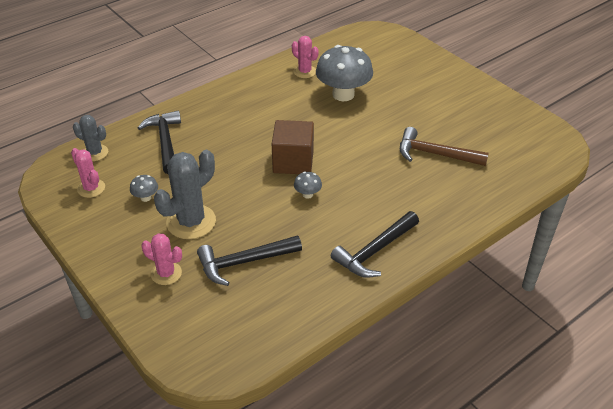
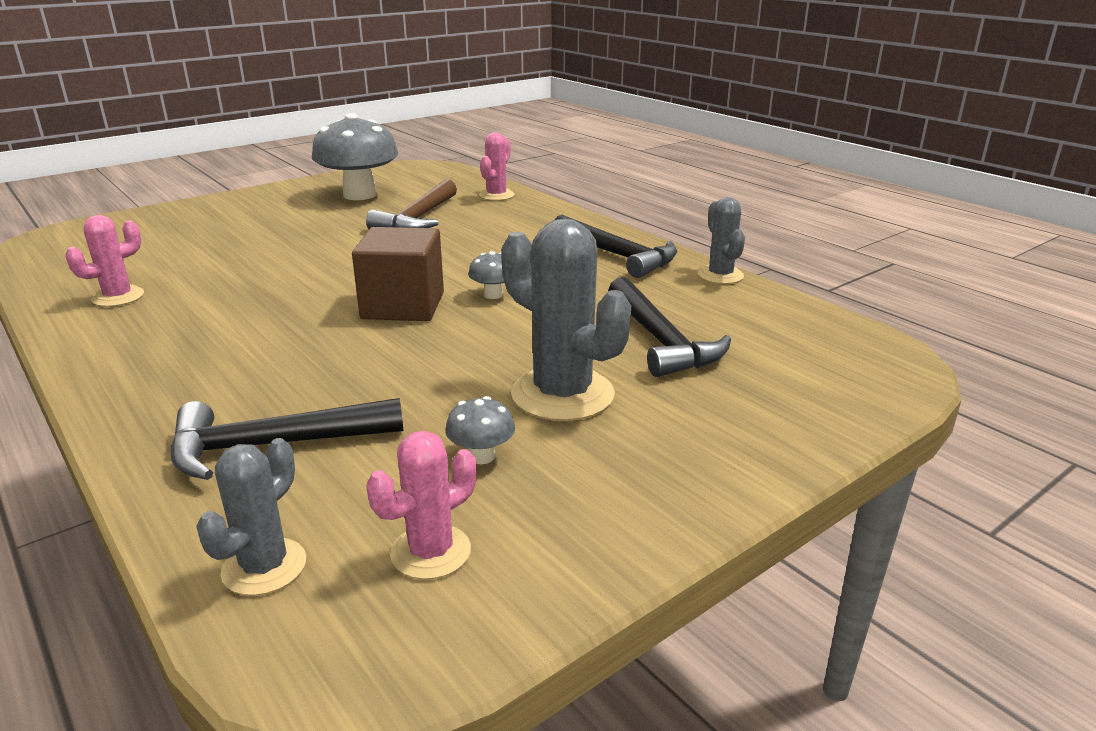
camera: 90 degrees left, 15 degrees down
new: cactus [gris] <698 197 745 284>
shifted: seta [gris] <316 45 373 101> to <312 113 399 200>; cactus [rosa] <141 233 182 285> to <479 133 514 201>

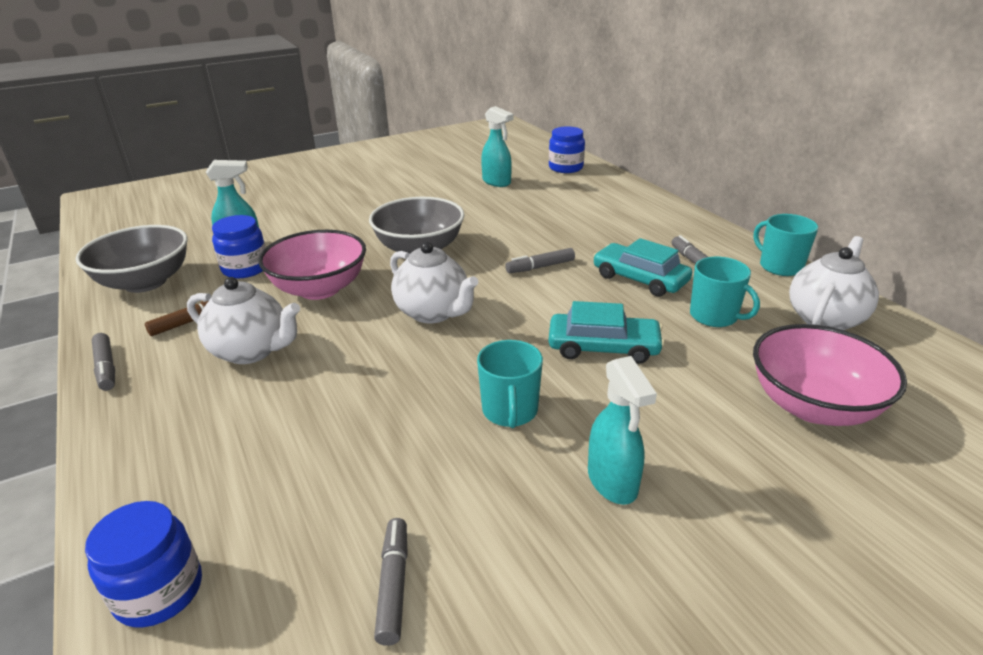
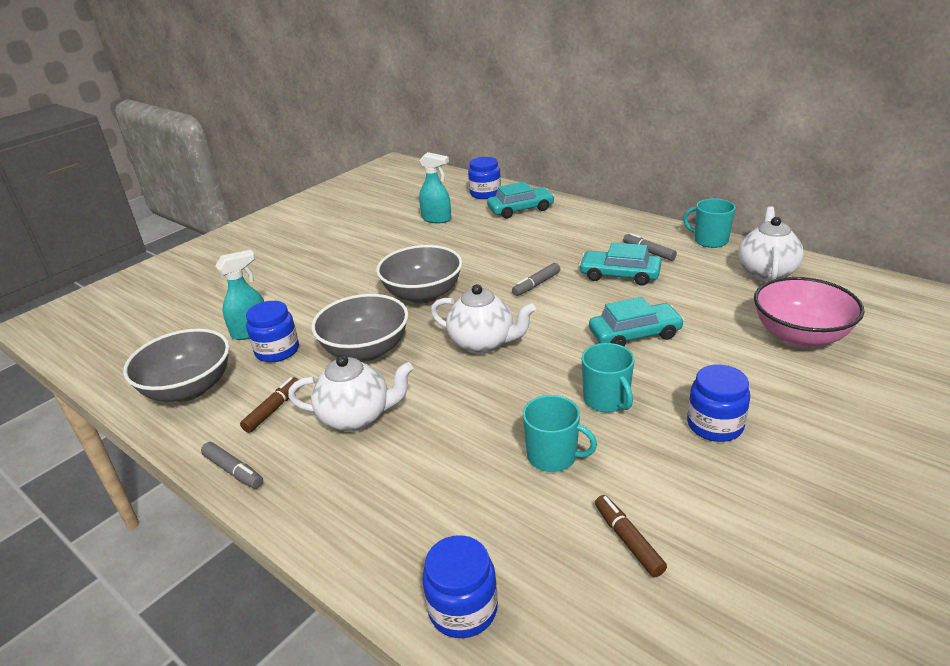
camera: 20 degrees left, 0 degrees up
new: coche [turquesa] <487 182 555 218>
shifted: taza [turquesa] <690 257 760 327> to <523 395 597 472>
swapped: pulverizador [turquesa] <588 356 657 505> to tarro [azul] <687 364 750 442>
repainted: cuenco [rosa] <258 230 366 300> to cuenco [gris] <311 294 408 362>; rotulador [gris] <374 518 408 646> to rotulador [marrón] <595 495 667 577>

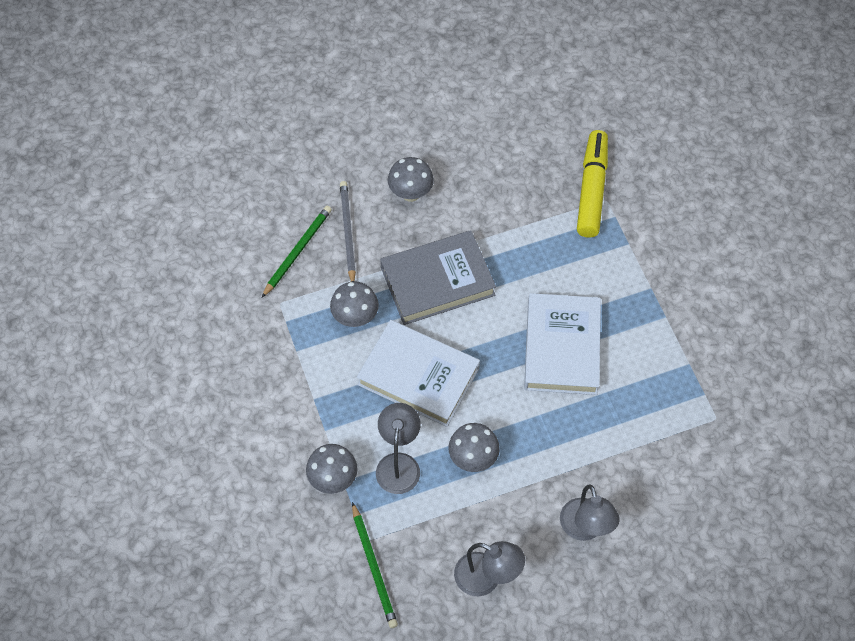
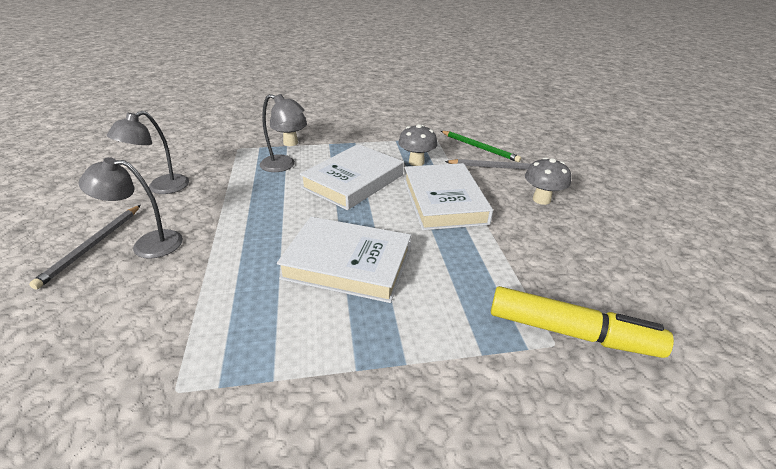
camera: 100 degrees right, 25 degrees down
gone: seta [gris] <448 423 500 472>; lápiz [verde] <352 502 398 628>
new: lápiz [gris] <29 205 141 290>
repainted: libro [gris] <380 230 496 325> to libro [blanco] <404 163 493 230>

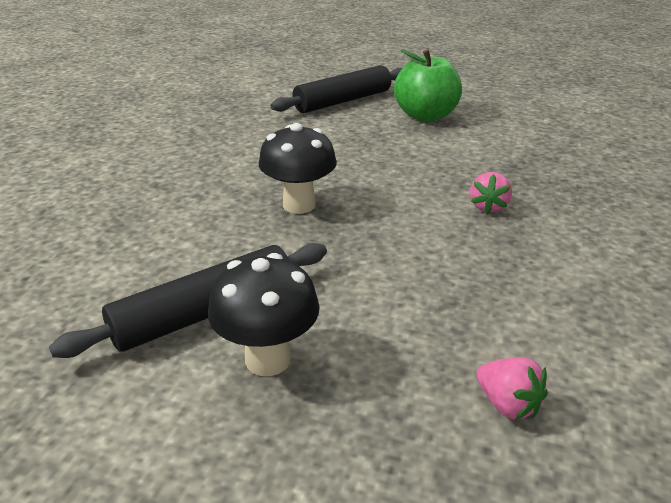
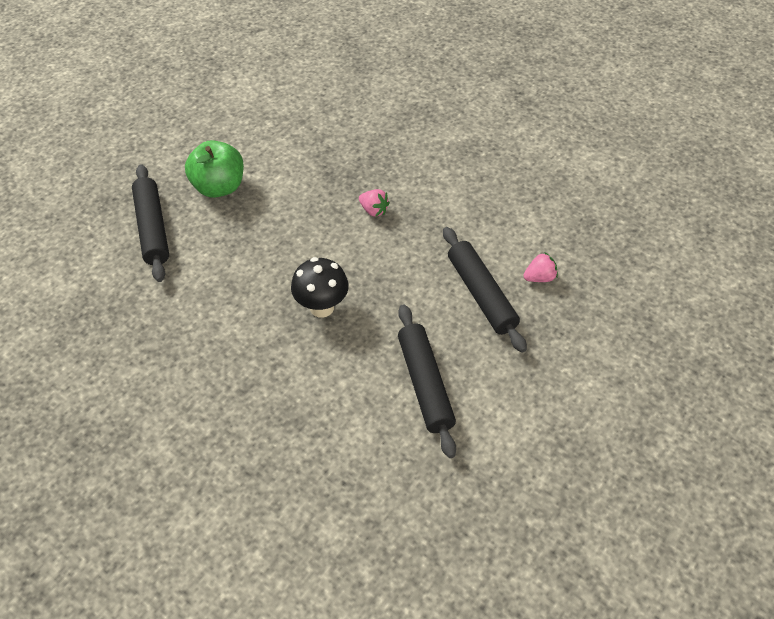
camera: 70 degrees left, 20 degrees up
gone: seta [negro] <208 253 320 376>
new: rodillo [negro] <443 227 527 353>

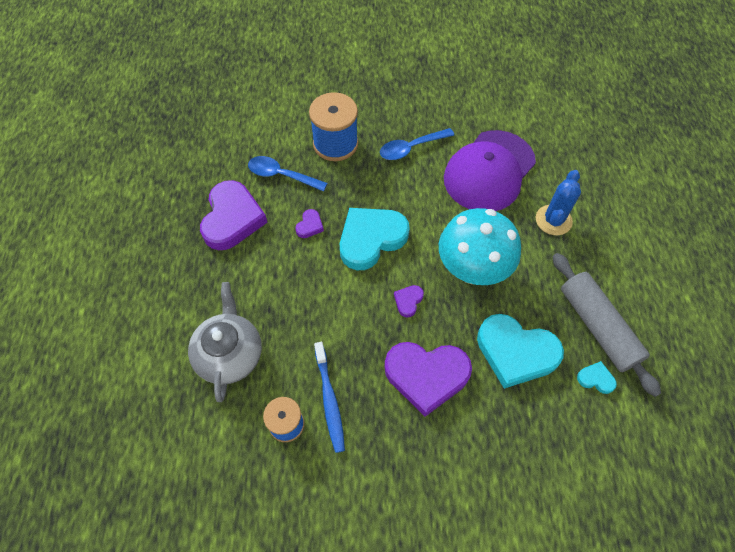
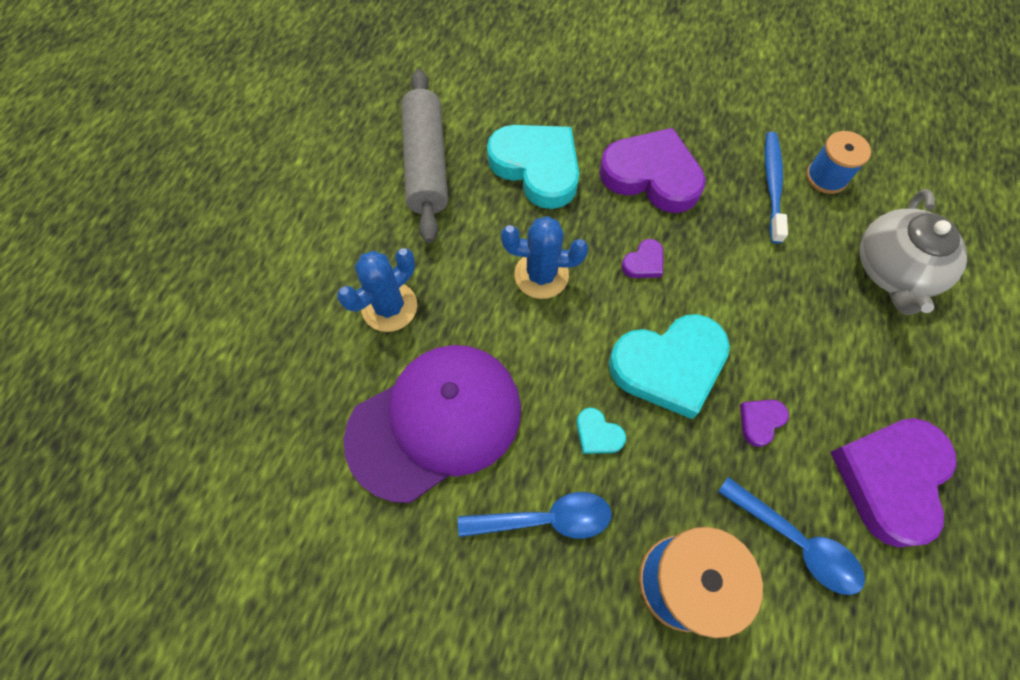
camera: 160 degrees left, 5 degrees up
shifted: corazón [turquesa] <577 361 617 394> to <576 408 626 454>
swapped: seta [turquesa] <439 208 521 285> to cactus [azul] <501 216 588 299>

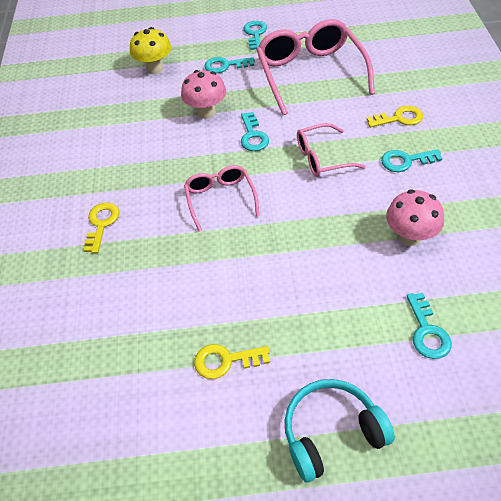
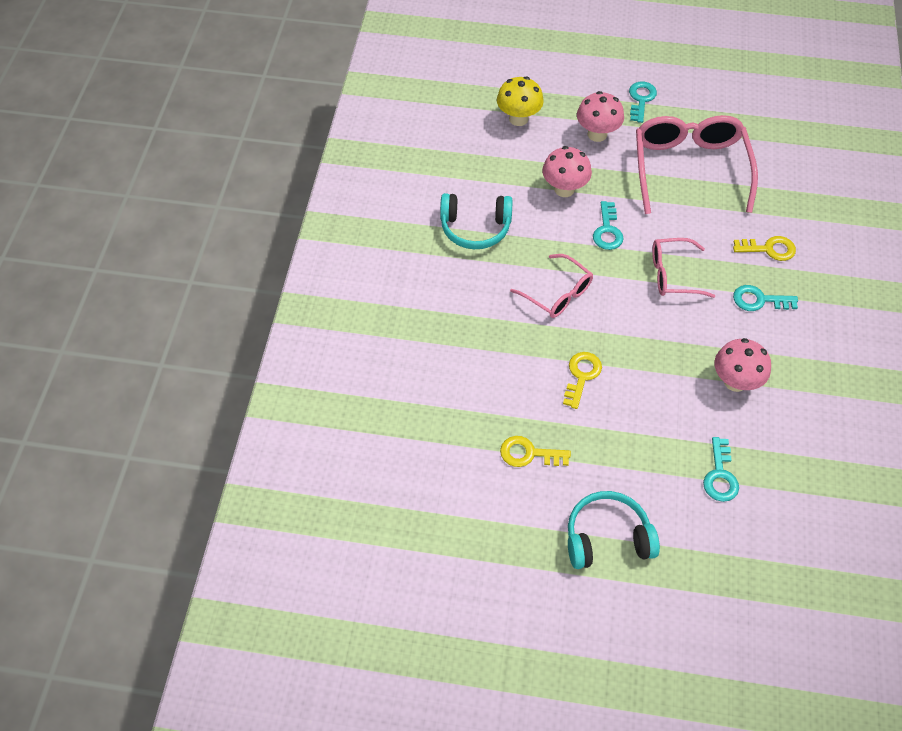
camera: 10 degrees right, 5 degrees up
new: auriculares [turquesa] <440 193 513 249>
shifted: llave [amarillo] <84 203 119 253> to <563 352 602 409>
swapped: llave [turquesa] <204 57 255 73> to seta [rosa] <577 91 624 142>
rotated: gafas [rosa] <184 165 260 232> = <510 254 593 318> 135 degrees clockwise

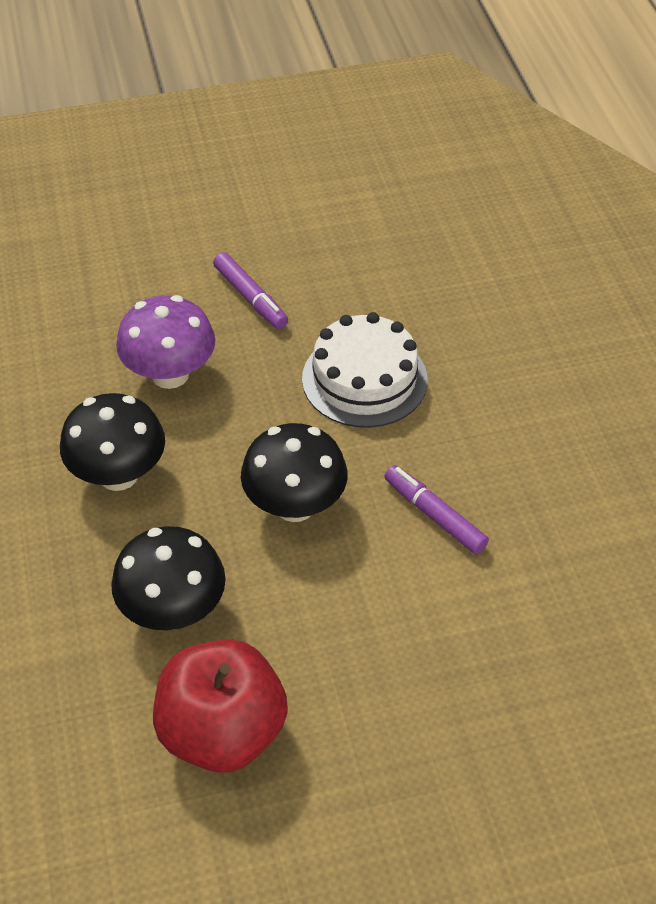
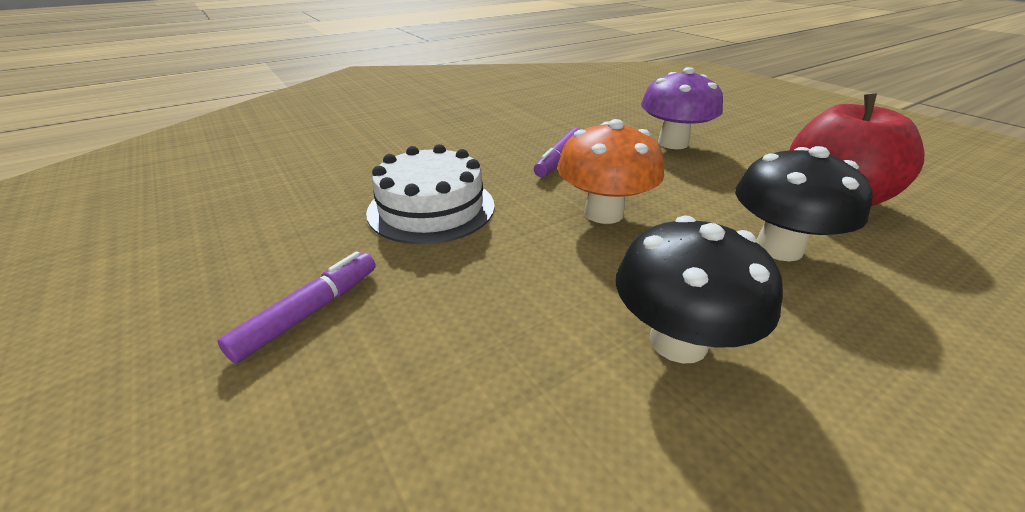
camera: 110 degrees left, 15 degrees down
shifted: seta [morado] <116 295 215 389> to <641 67 723 149>
repainted: seta [negro] <241 423 348 522> to seta [naranja] <557 119 664 224>

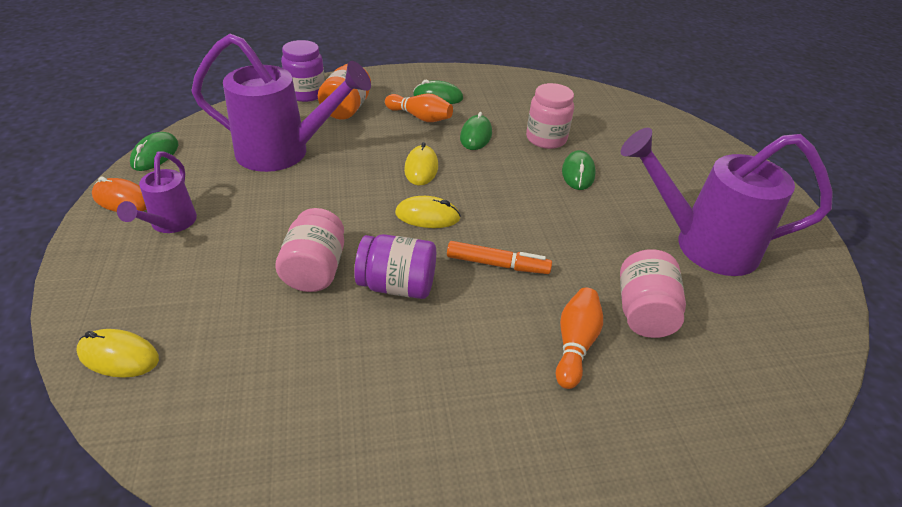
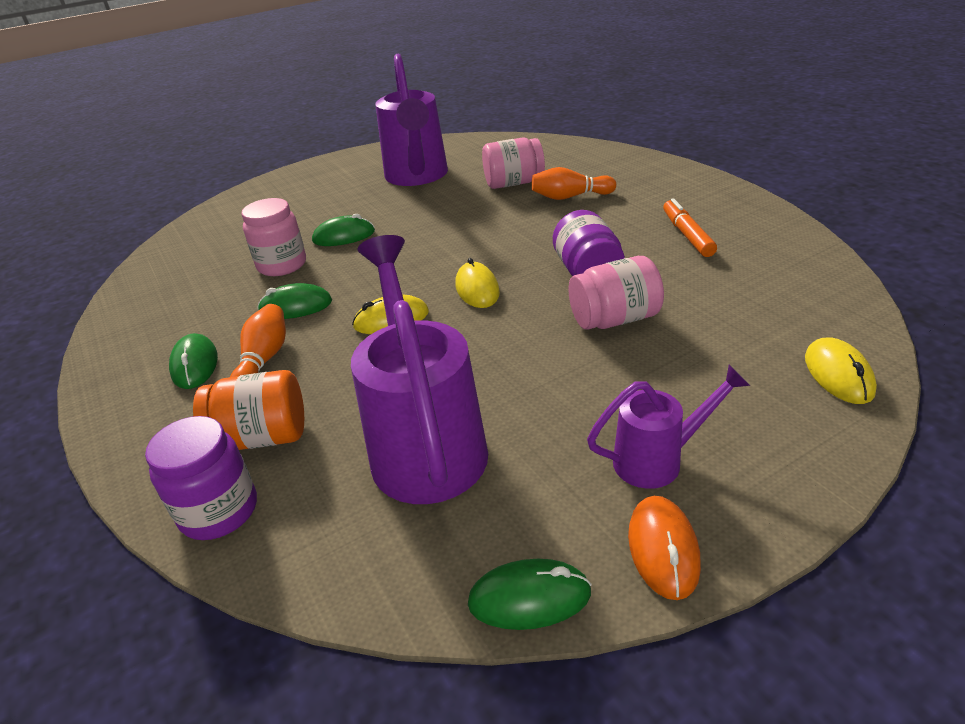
camera: 105 degrees left, 5 degrees down
shifted: rotulador [naranja] <447 241 552 274> to <663 198 717 257>

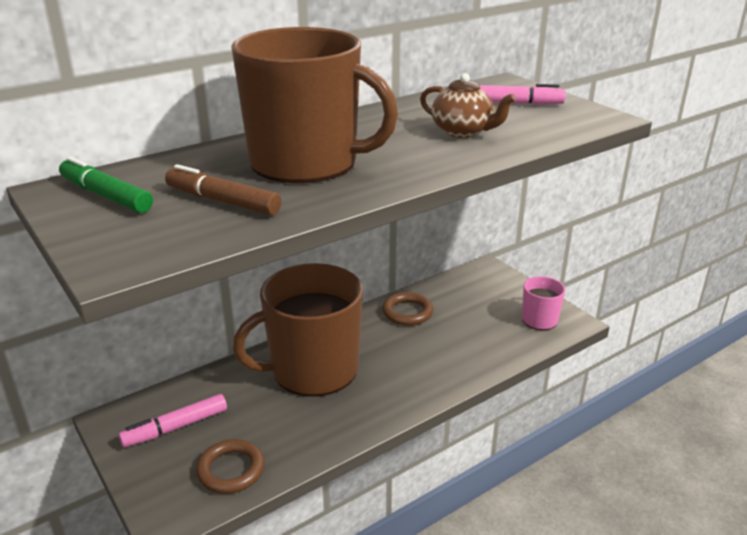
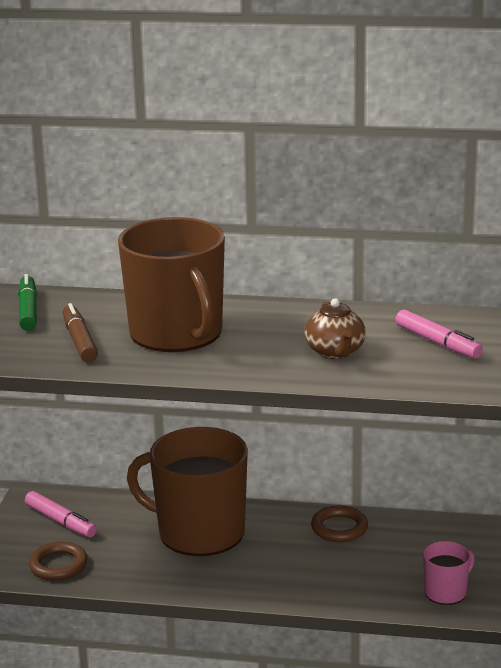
camera: 45 degrees right, 5 degrees down
rotated: rotulador [rosa] <119 394 227 447> = <25 491 97 537> 150 degrees counterclockwise

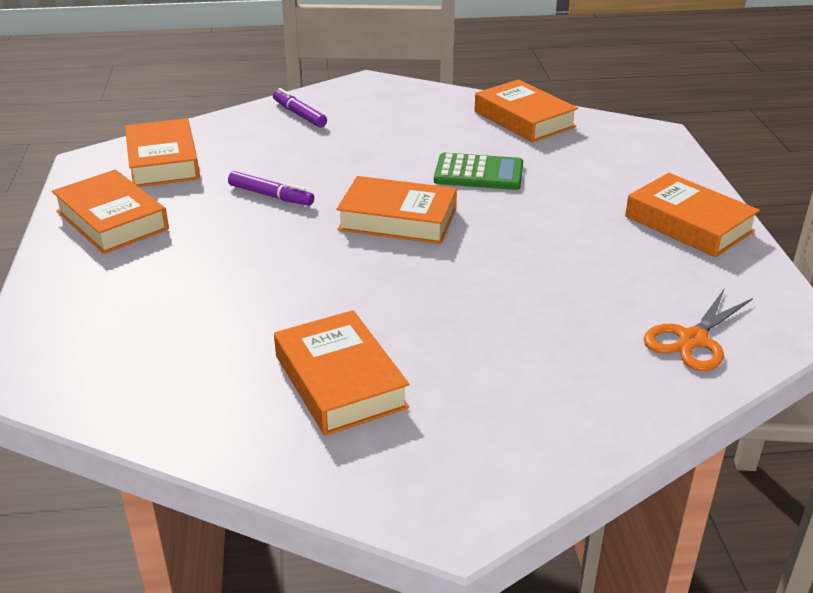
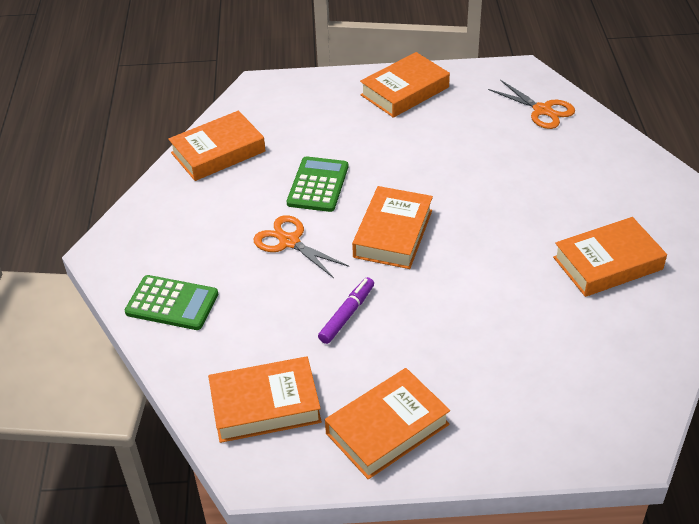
camera: 85 degrees left, 10 degrees up
new: tijeras [naranja] <253 215 349 278>
swapped: rotulador [morado] <273 88 327 128> to calculadora [verde] <125 275 218 330>

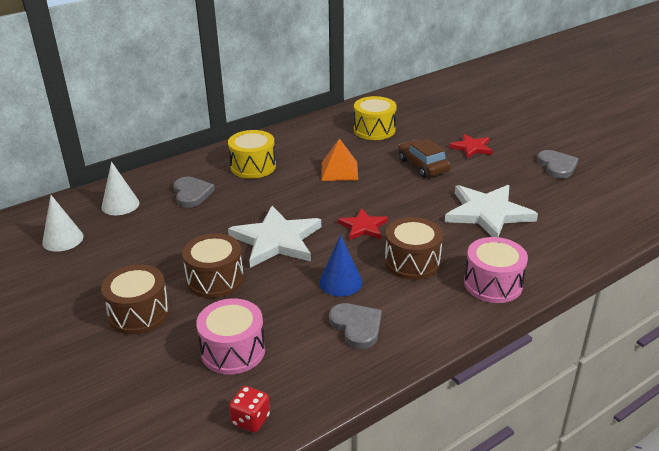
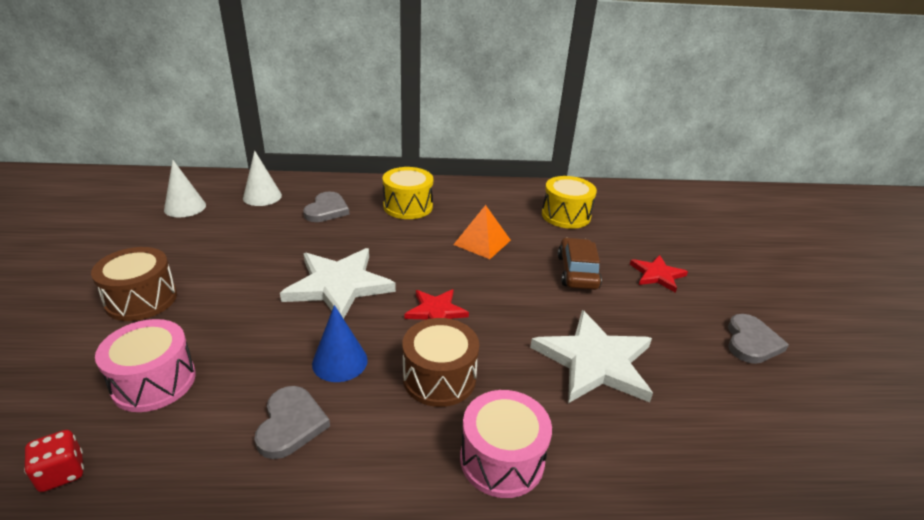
camera: 30 degrees right, 0 degrees up
gone: tambor [marrón] <182 233 244 298>

